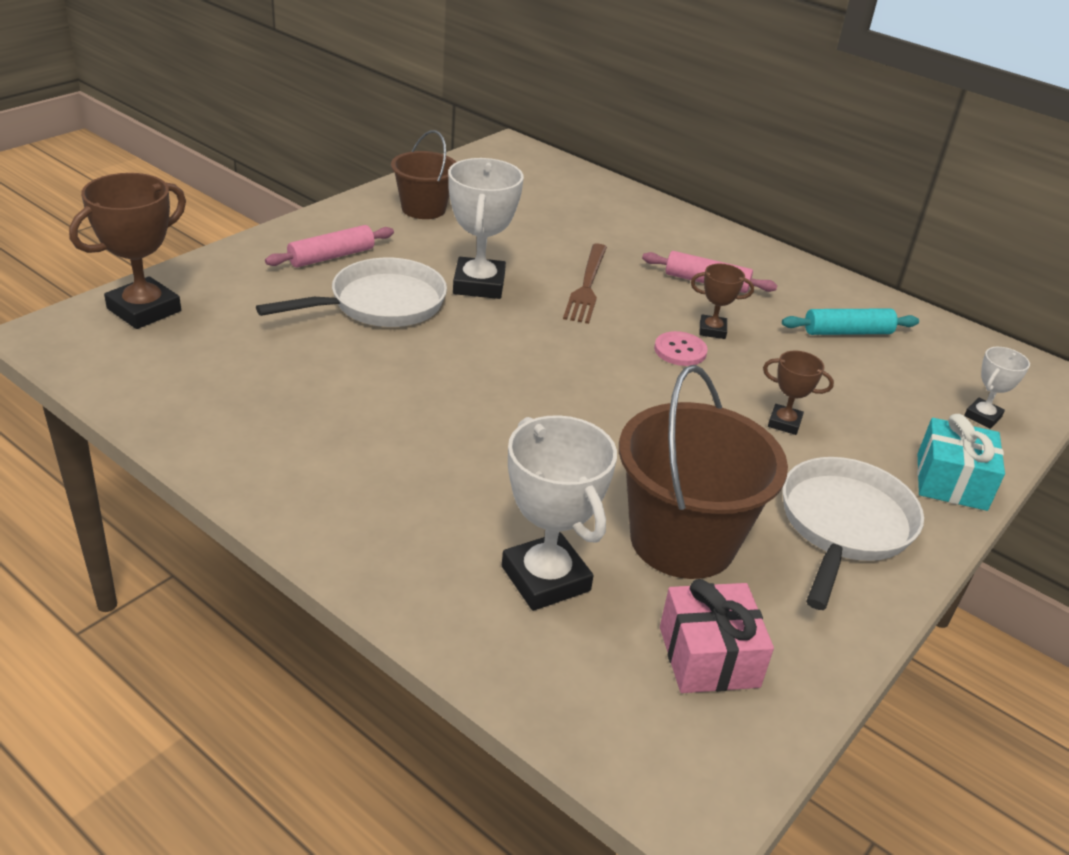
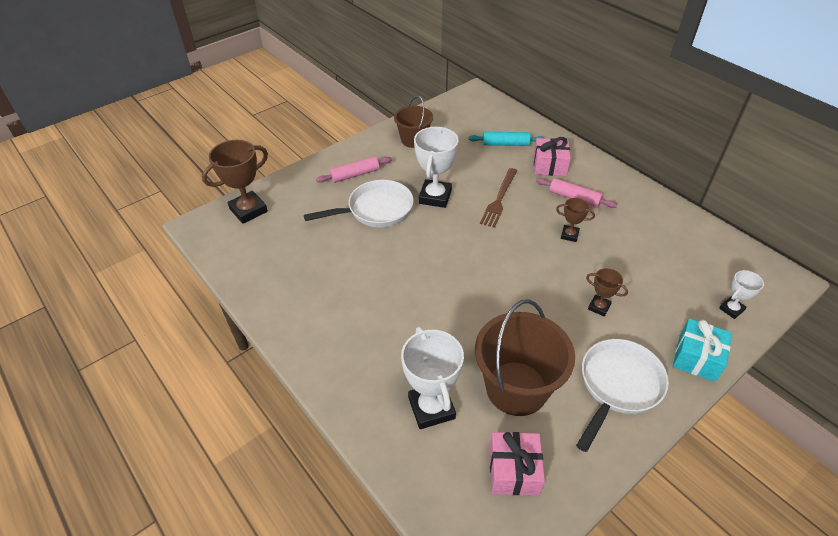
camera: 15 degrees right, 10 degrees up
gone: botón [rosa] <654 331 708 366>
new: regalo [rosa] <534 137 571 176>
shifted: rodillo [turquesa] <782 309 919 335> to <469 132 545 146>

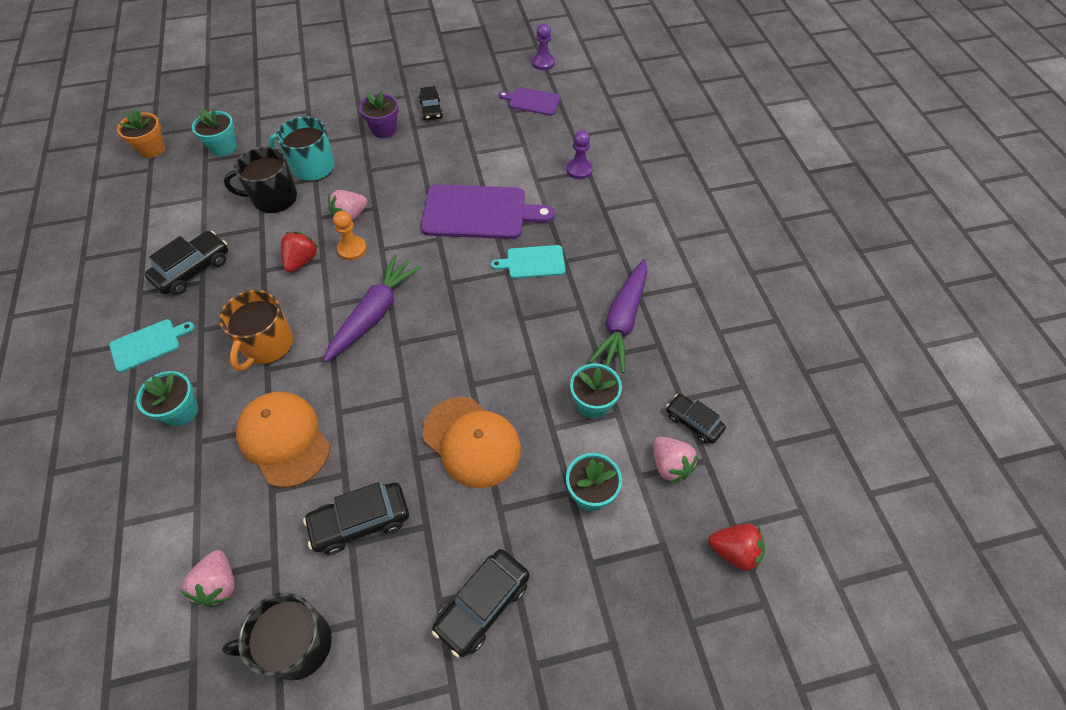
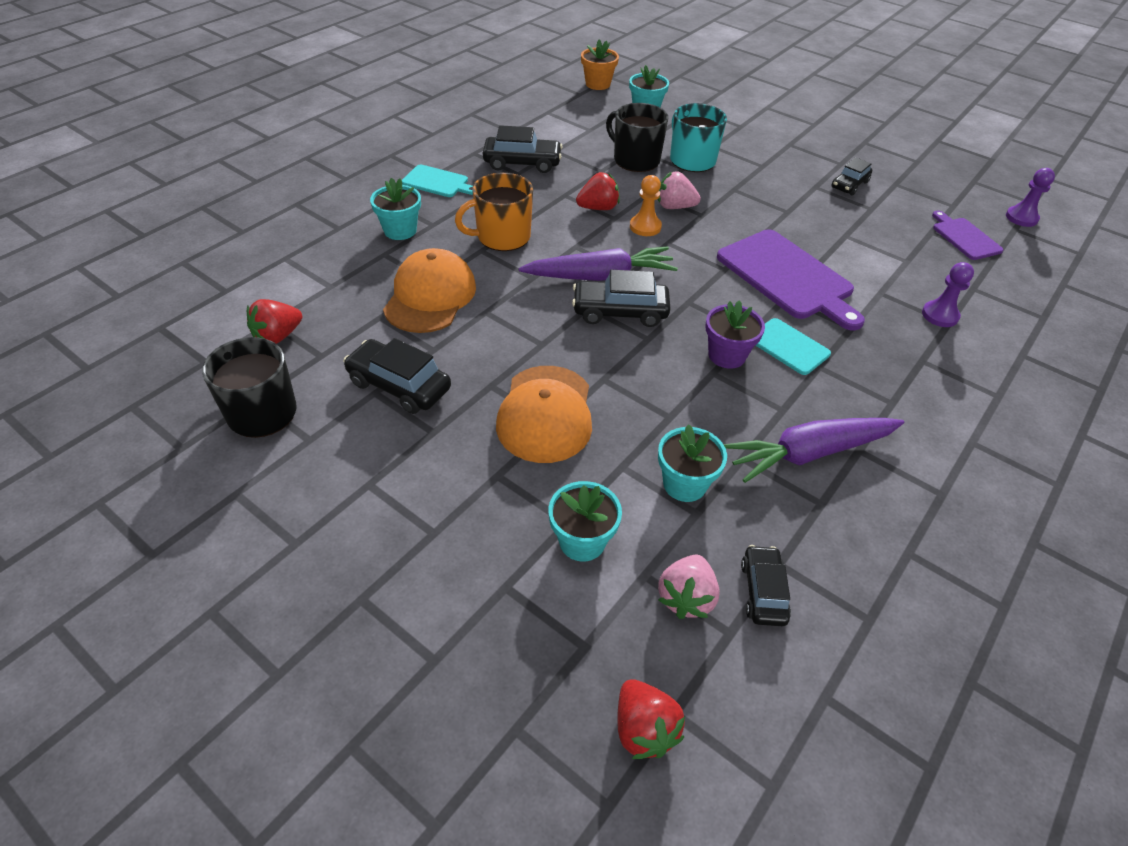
camera: 50 degrees right, 10 degrees down
shifted: maceta [morado] <359 90 399 138> to <705 300 765 369>; coche [negro] <432 549 530 658> to <572 270 671 327>
repainted: fresa [rosa] <181 550 234 607> to fresa [rojo] <247 299 302 344>

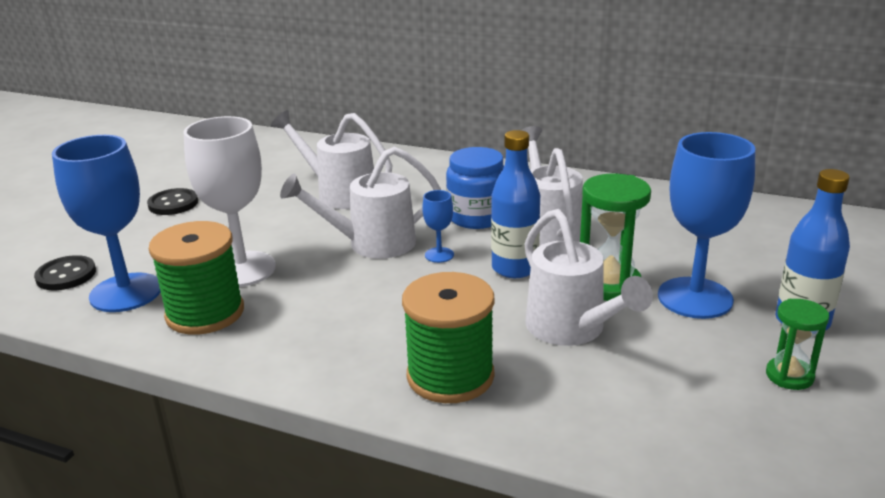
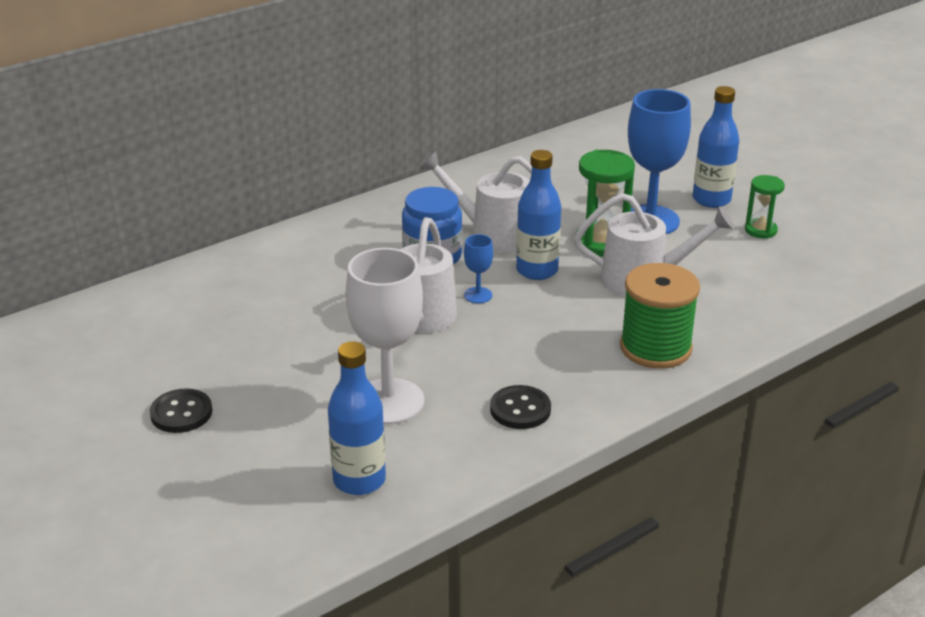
camera: 60 degrees left, 5 degrees up
gone: regadera [blanco] <271 110 393 209>; carrete [verde] <149 221 244 335>
shifted: botón [negro] <34 255 96 290> to <490 385 551 429>
swapped: copa [azul] <52 135 161 312> to botella [azul] <328 341 386 495>

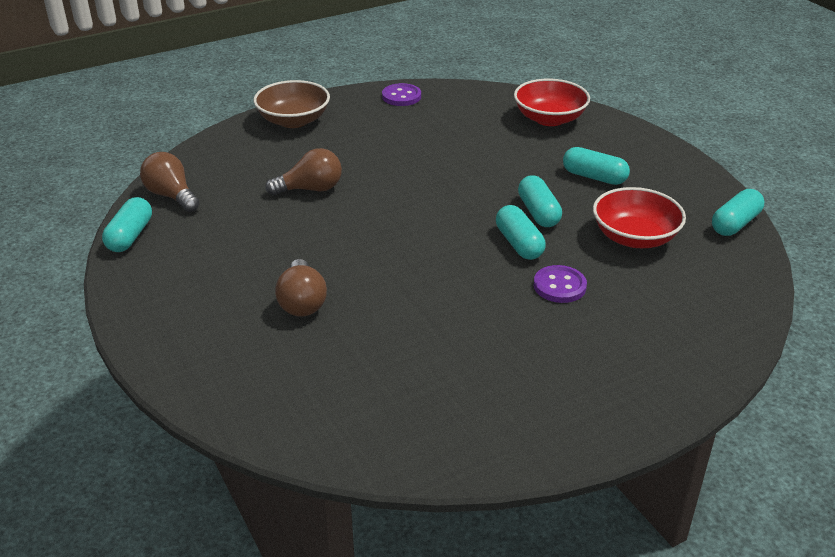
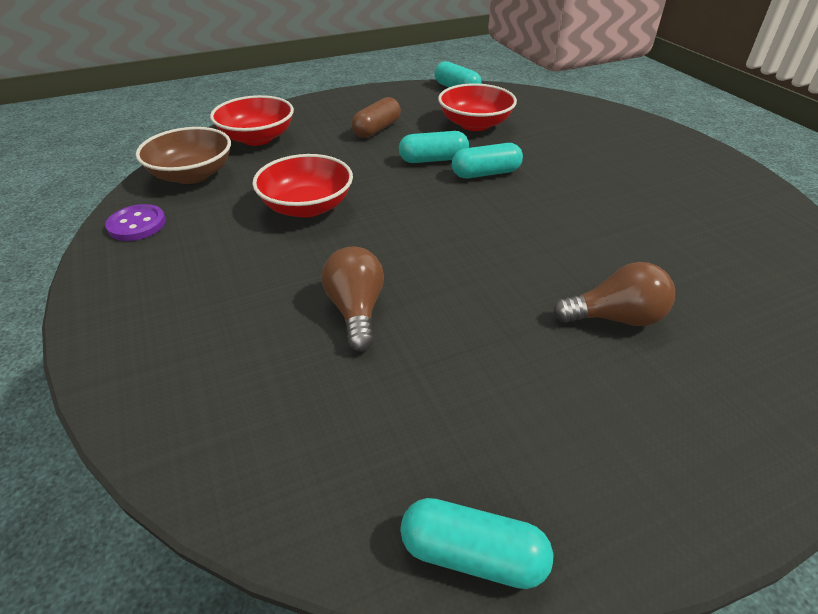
camera: 85 degrees left, 5 degrees up
gone: bombilla [marrón] <140 152 200 212>; botón [morado] <534 265 587 303>
new: cuenco [rojo] <252 154 353 218>
shifted: cuenco [marrón] <254 80 330 128> to <136 127 231 184>
repainted: cápsula [turquesa] <563 147 630 185> to cápsula [marrón] <351 97 401 138>

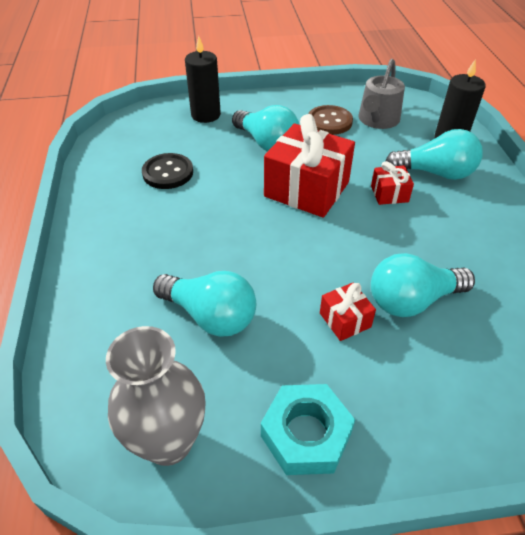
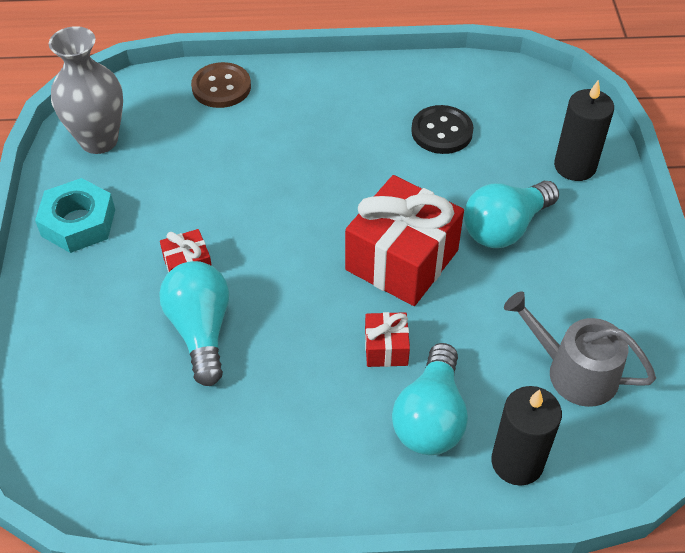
camera: 95 degrees right, 5 degrees up
gone: bombilla [turquesa] <153 271 256 337>
shifted: botón [marrón] <308 105 353 135> to <191 62 251 108>

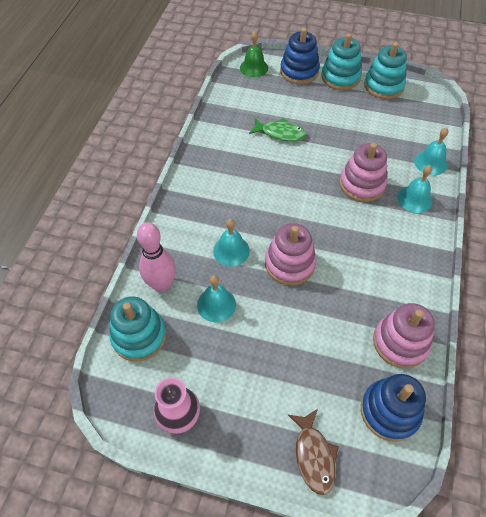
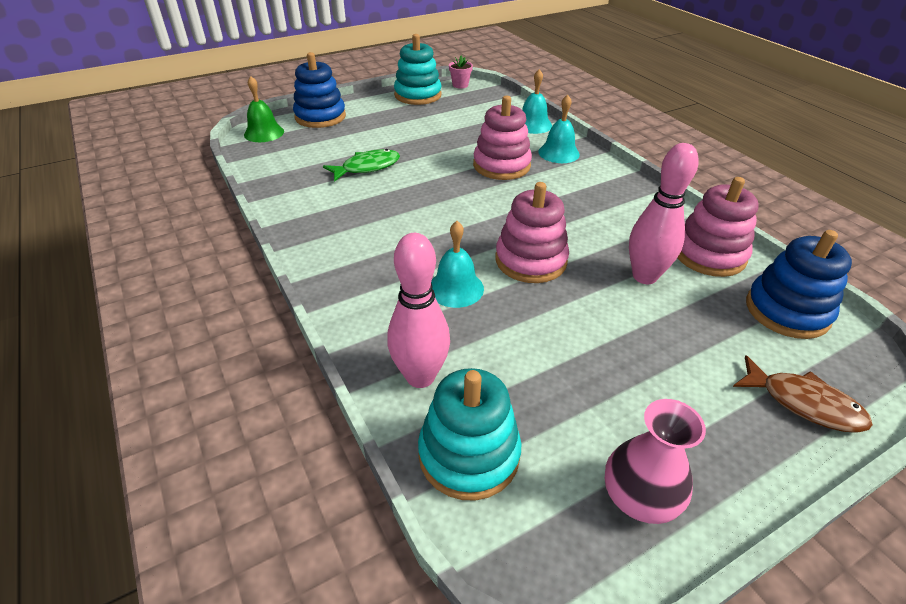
camera: 45 degrees left, 15 degrees down
gone: juguete apilable [turquesa] <321 33 362 90>; campana [turquesa] <197 275 236 322>
new: maceta [rosa] <449 55 473 89>; bolo [rosa] <629 143 698 284>

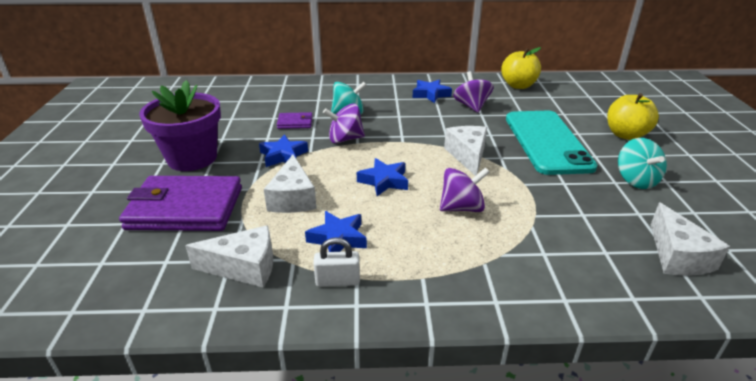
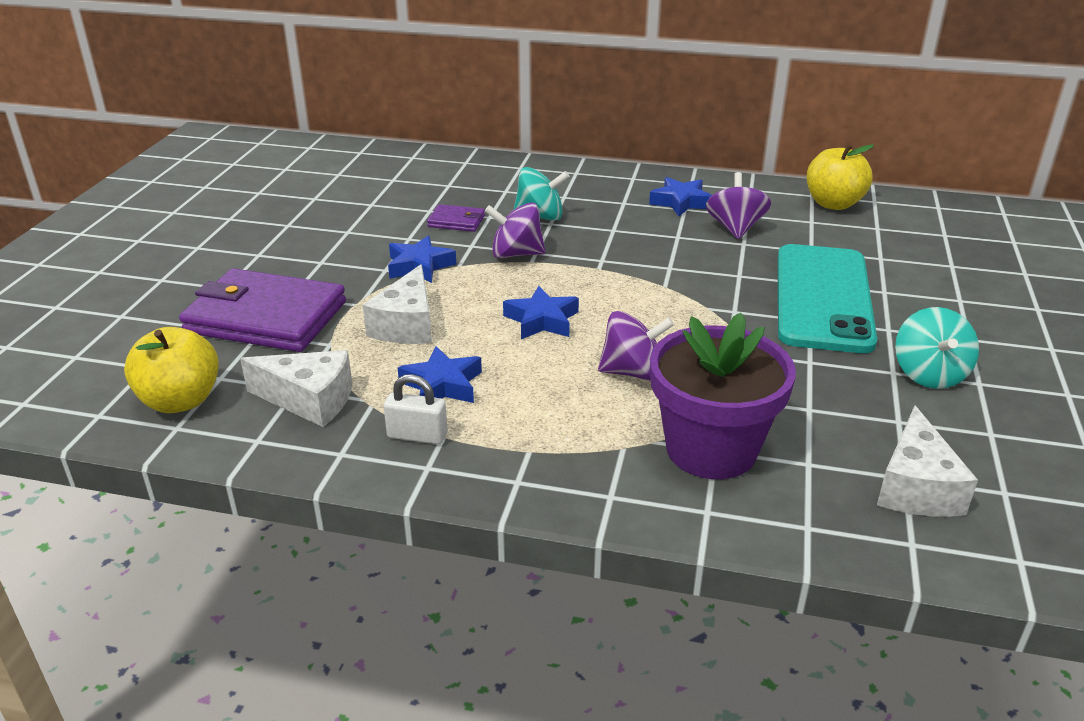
camera: 15 degrees right, 0 degrees up
gone: queso [blanco] <444 126 487 176>
shifted: maceta [morado] <139 80 221 171> to <650 313 796 479>; manzana [amarillo] <607 93 659 140> to <124 327 219 413>

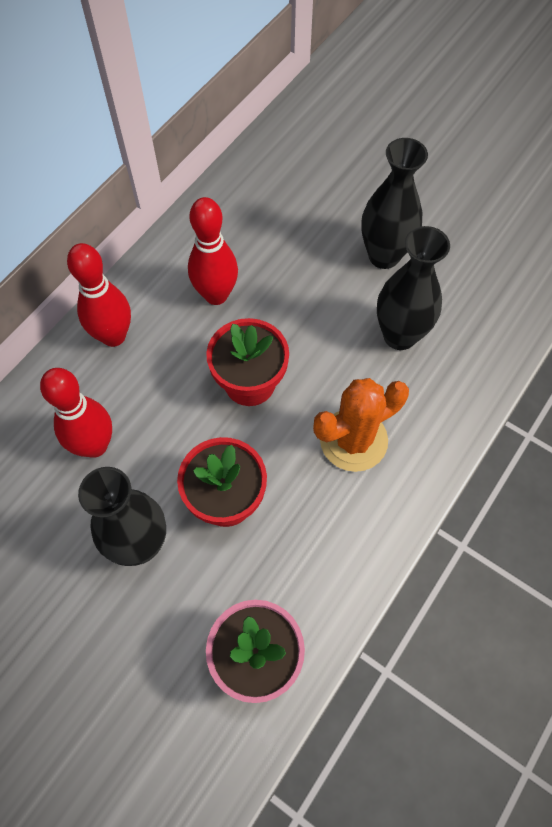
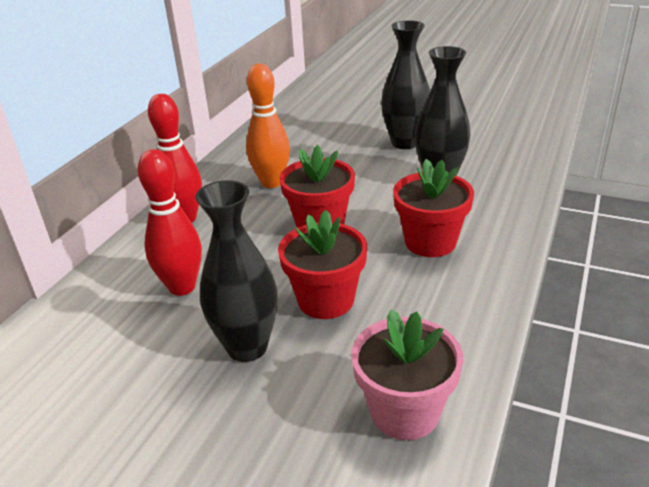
camera: 10 degrees left, 30 degrees down
swapped: cactus [naranja] <313 378 409 472> to maceta [rojo] <393 159 474 257>
repainted: bolo [rojo] <188 197 238 305> to bolo [naranja] <246 64 290 188>

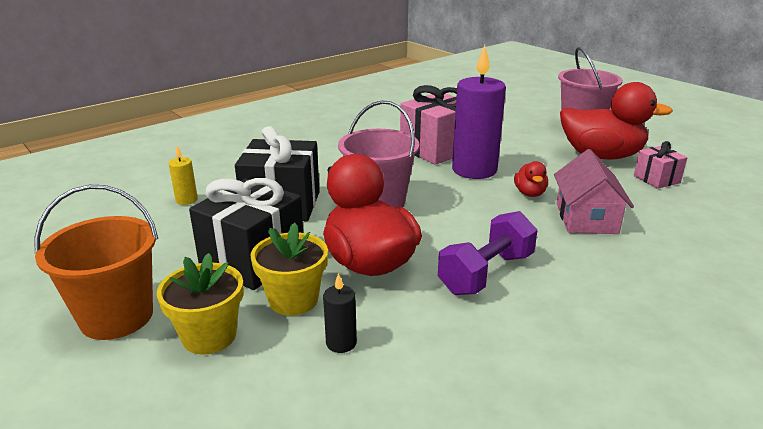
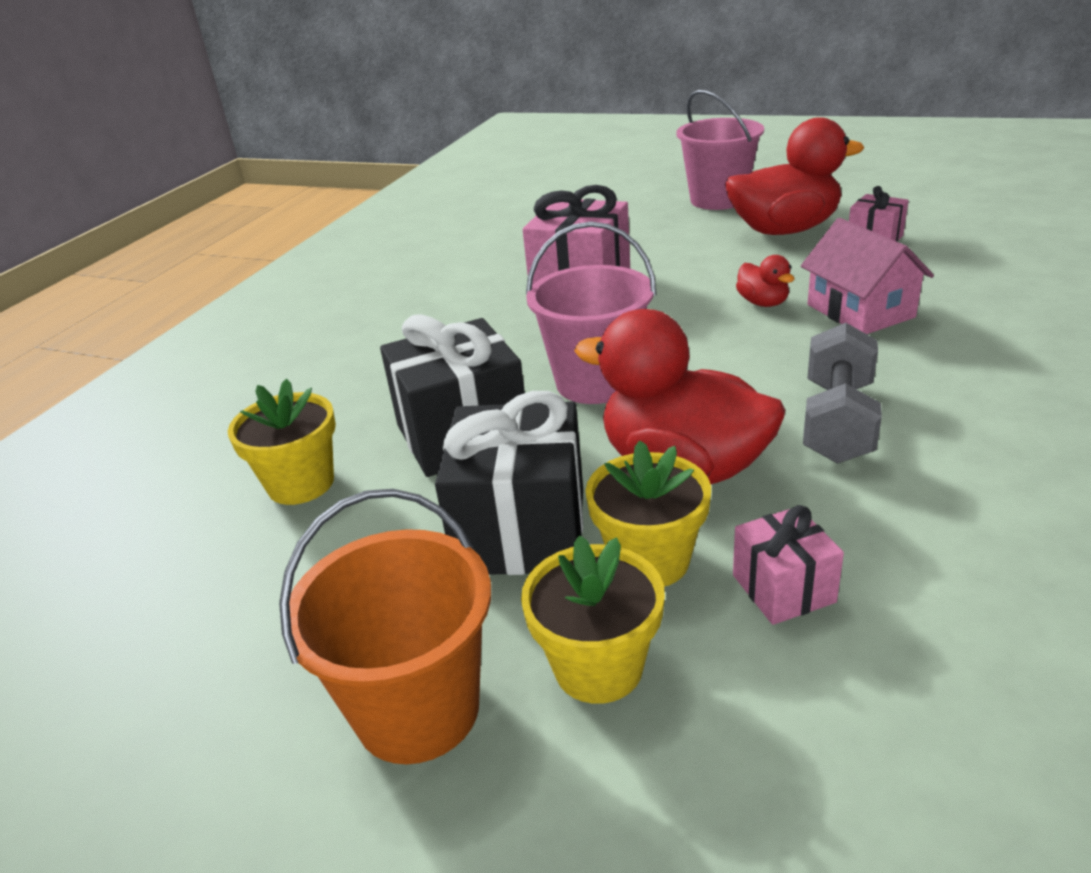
camera: 25 degrees left, 5 degrees up
gone: vela [morado] <452 45 506 179>
swapped: vela [amarillo] <169 146 198 205> to maceta [amarillo] <228 379 336 505>; vela [negro] <323 273 357 353> to regalo [rosa] <733 505 844 625>
repainted: mancuerna [morado] <438 211 538 295> to mancuerna [gris] <803 323 882 464>

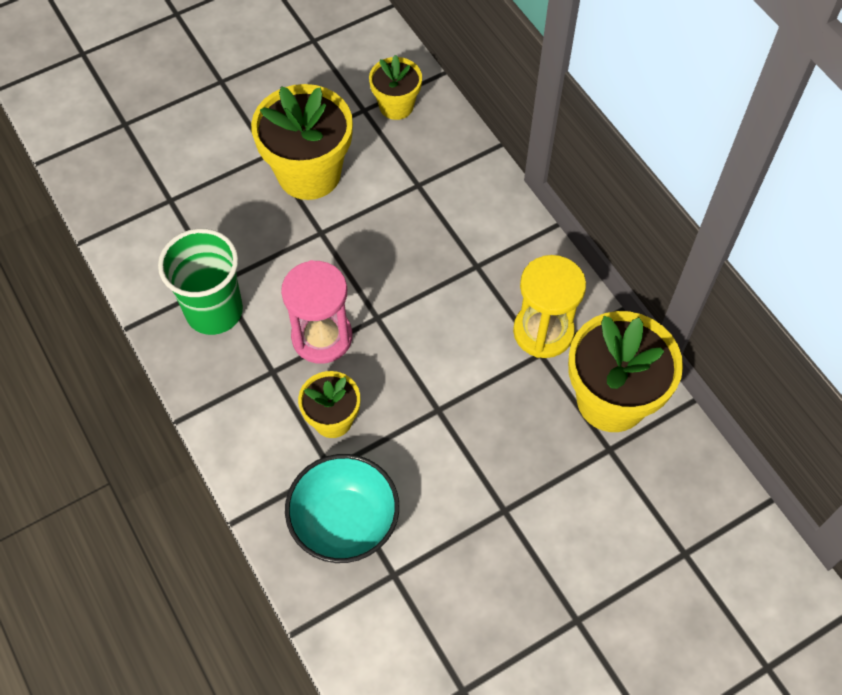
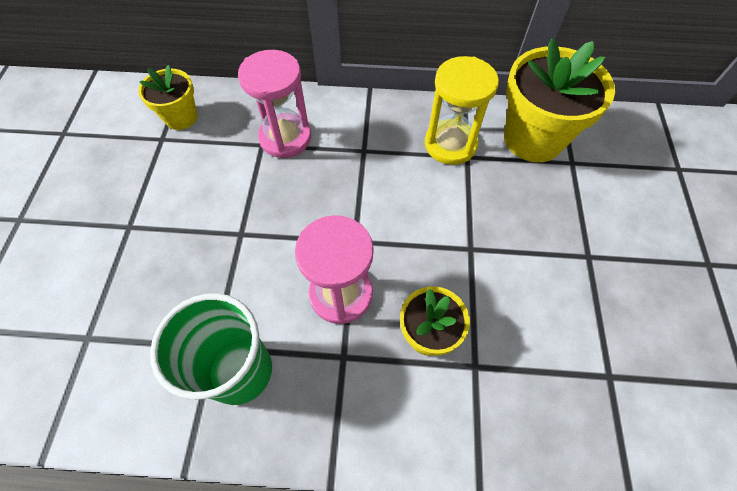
camera: 55 degrees left, 0 degrees up
gone: maceta [amarillo] <251 84 353 200>; cuenco [turquesa] <285 454 399 563>
new: reloj de arena [rosa] <238 50 311 158>

